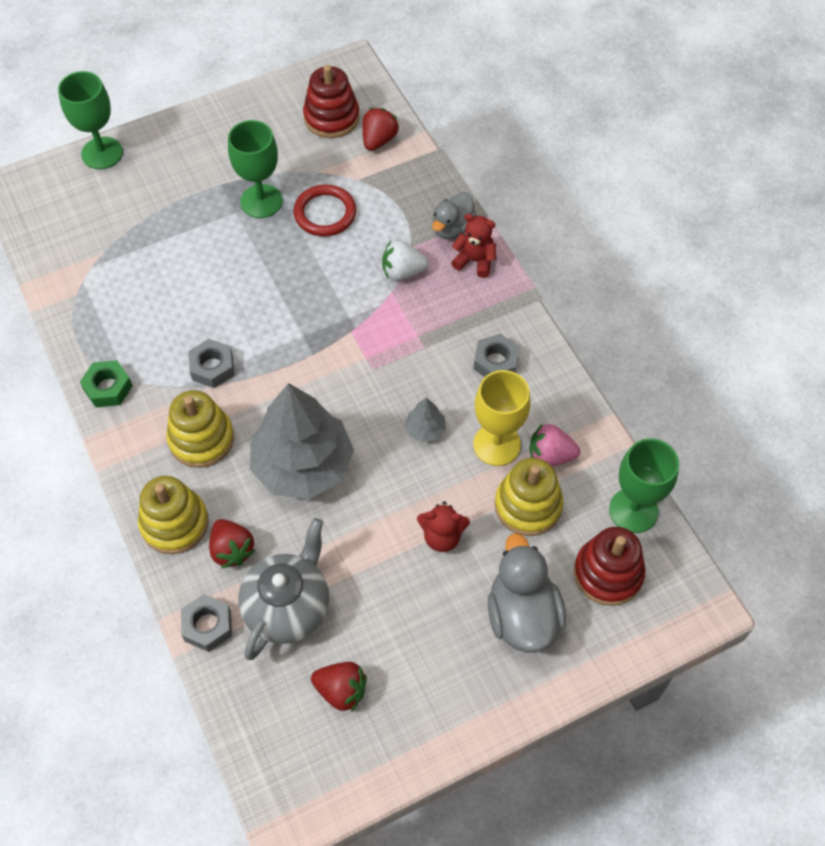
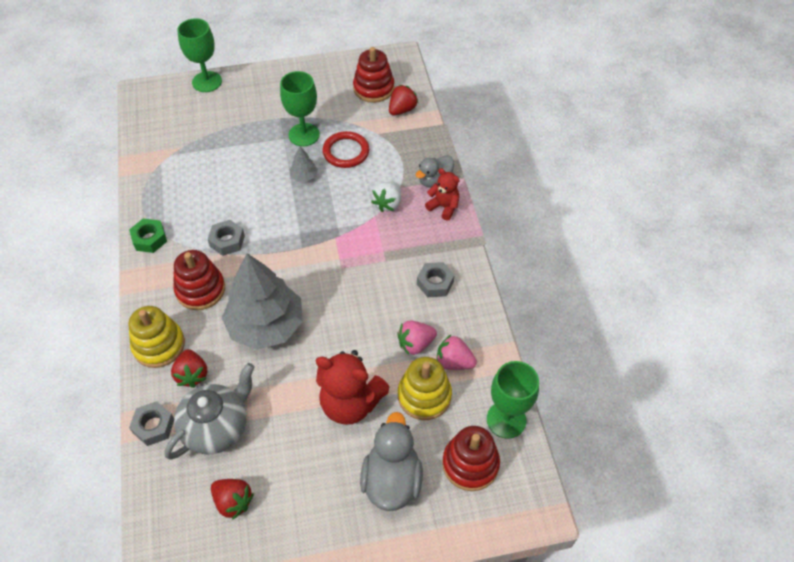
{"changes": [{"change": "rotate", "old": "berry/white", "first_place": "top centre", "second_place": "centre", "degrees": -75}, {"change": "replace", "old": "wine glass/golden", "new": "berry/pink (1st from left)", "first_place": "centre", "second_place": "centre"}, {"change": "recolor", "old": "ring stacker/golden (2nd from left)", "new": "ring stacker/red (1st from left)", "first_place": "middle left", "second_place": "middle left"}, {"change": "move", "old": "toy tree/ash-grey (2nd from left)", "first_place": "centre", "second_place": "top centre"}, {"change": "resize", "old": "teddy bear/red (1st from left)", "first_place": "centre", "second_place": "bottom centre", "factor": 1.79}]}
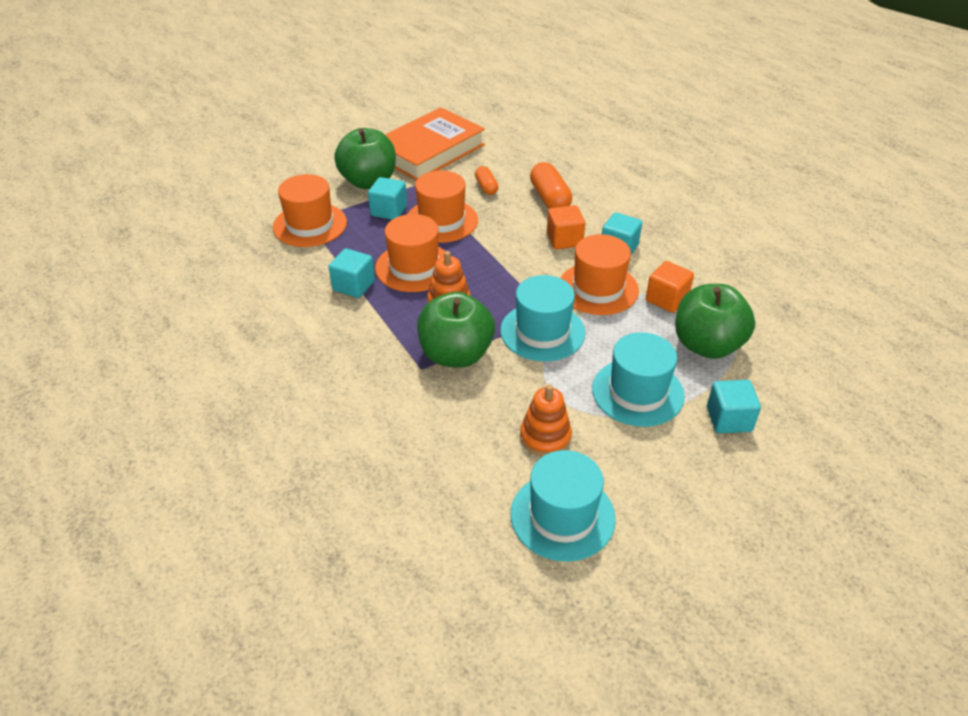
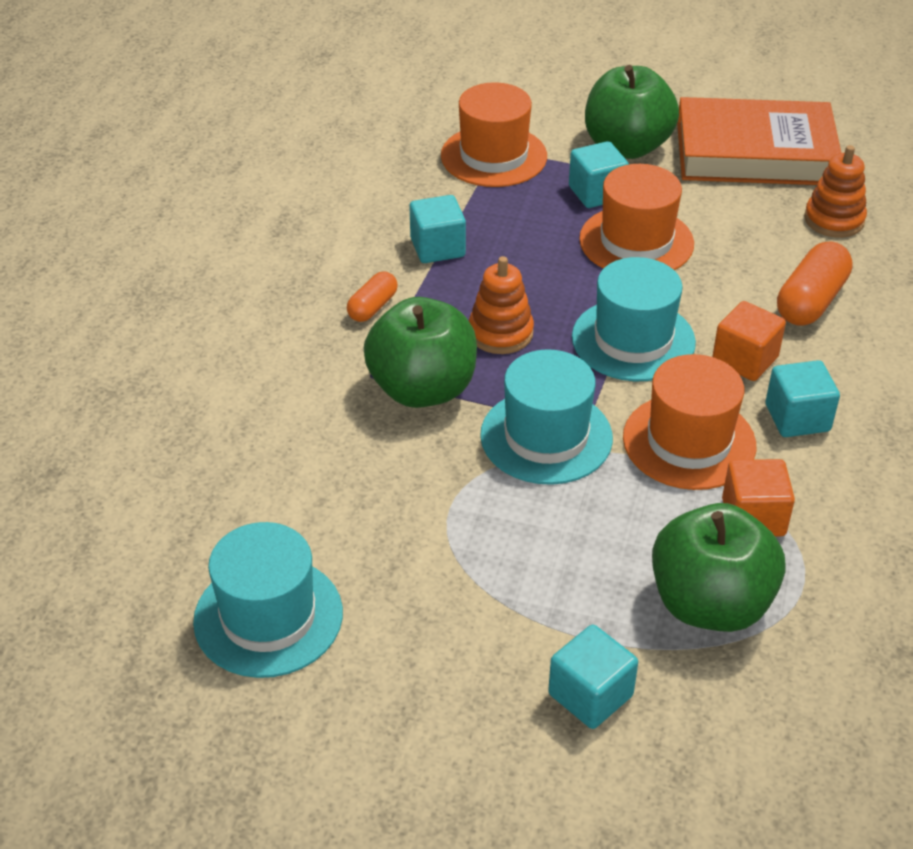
{"changes": [{"change": "move", "old": "pill shape/bright orange (1st from left)", "first_place": "top centre", "second_place": "centre"}, {"change": "delete", "old": "tall hat/bright orange (2nd from left)", "first_place": "centre"}, {"change": "move", "old": "tall hat/turquoise (3rd from left)", "first_place": "centre", "second_place": "middle right"}, {"change": "move", "old": "ring stacker/bright orange (2nd from left)", "first_place": "centre", "second_place": "top right"}]}
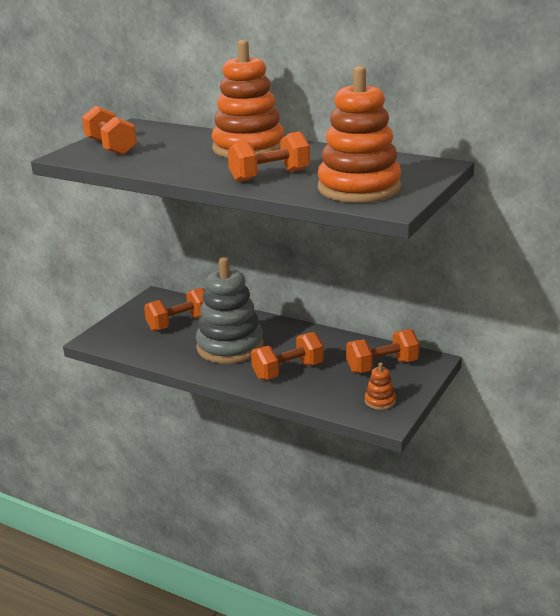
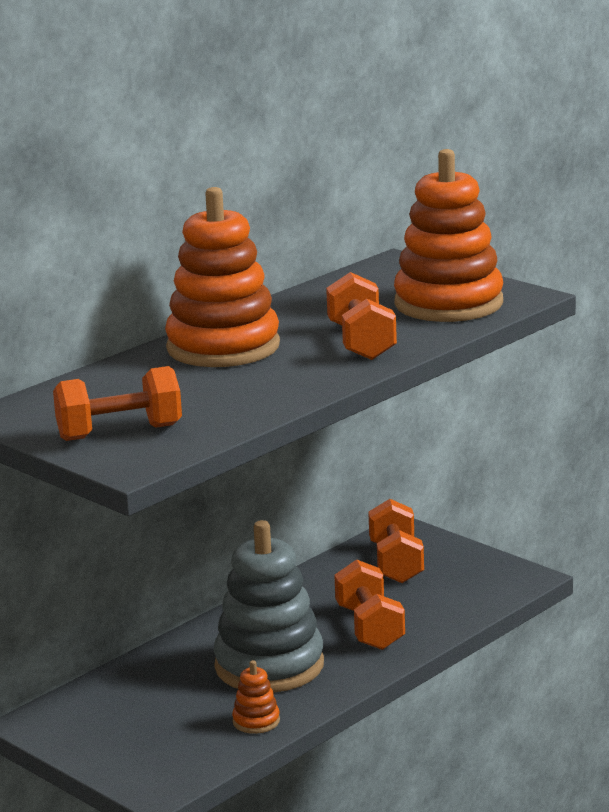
{"changes": [{"change": "delete", "old": "hand weight/bright orange (2nd from left)", "first_place": "middle left"}, {"change": "move", "old": "ring stacker/bright orange (3rd from left in the first image)", "new": "ring stacker/bright orange (2nd from left)", "first_place": "middle right", "second_place": "bottom centre"}]}
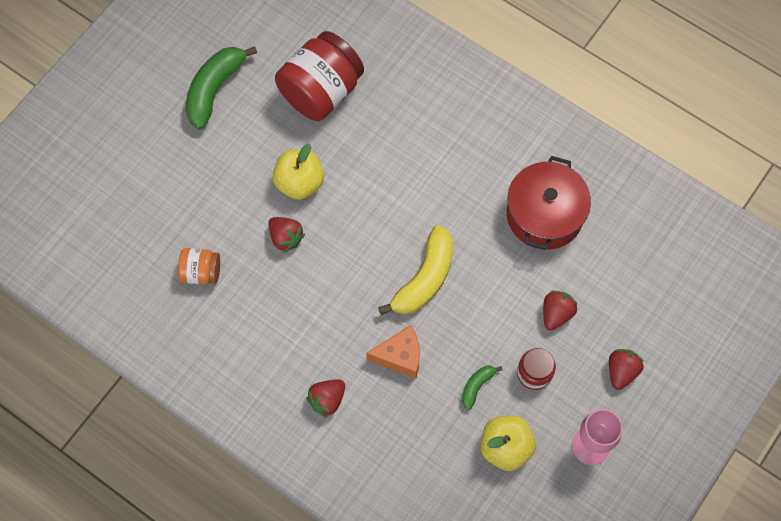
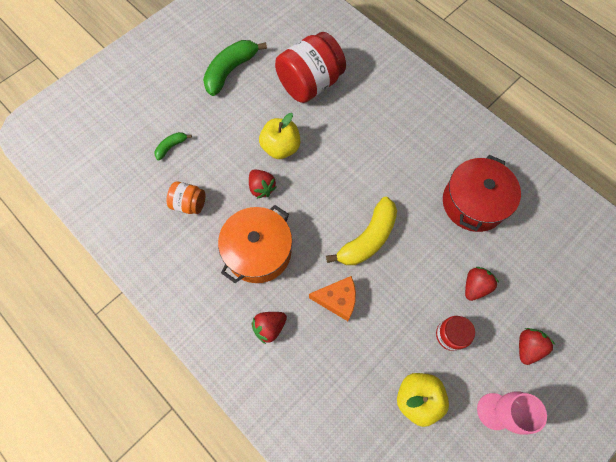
{"changes": [{"change": "move", "old": "banana/leaf-green (2nd from left in the first image)", "new": "banana/leaf-green (1st from left)", "first_place": "bottom centre", "second_place": "top left"}, {"change": "insert", "new": "cooking pot/bright orange", "second_place": "centre"}]}
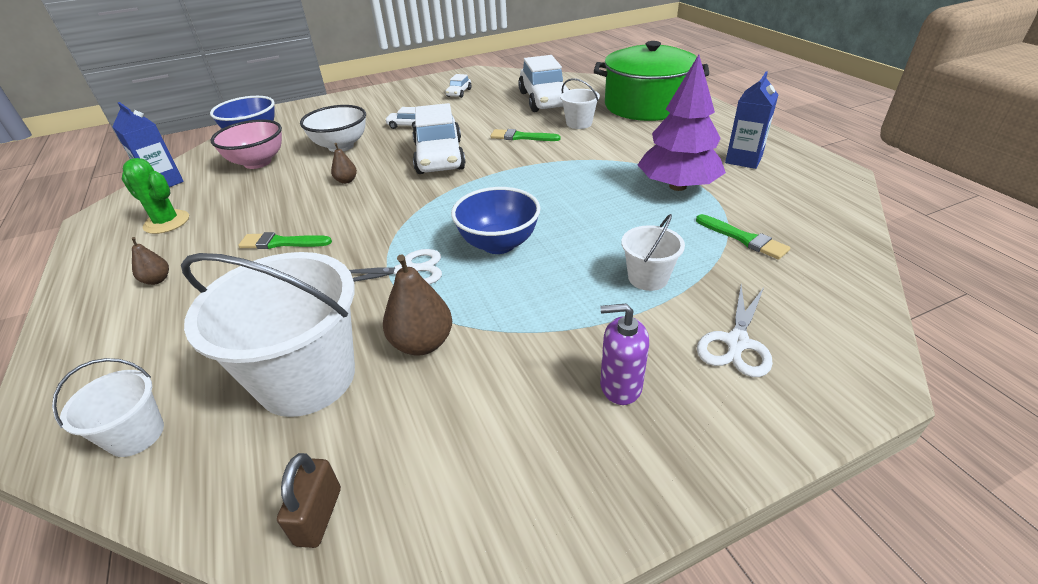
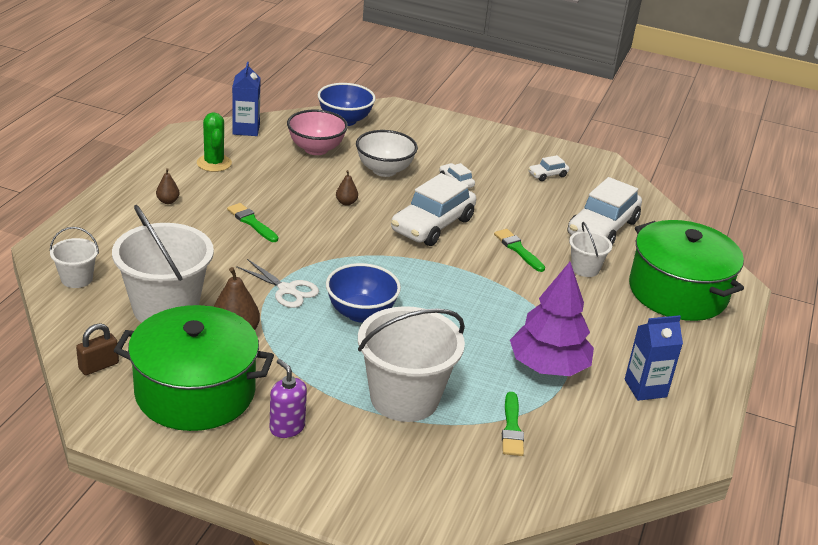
{"changes": [{"change": "resize", "old": "bucket/white (4th from left in the first image)", "first_place": "centre", "second_place": "bottom centre", "factor": 2.05}, {"change": "delete", "old": "pair of scissors/white (2nd from left)", "first_place": "middle right"}, {"change": "insert", "new": "cooking pot/leaf-green (1st from left)", "second_place": "bottom left"}]}
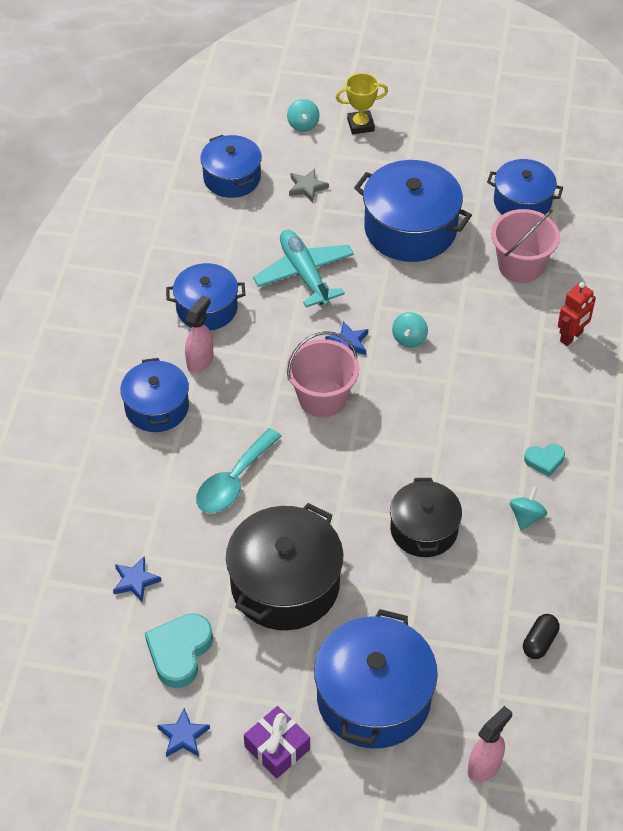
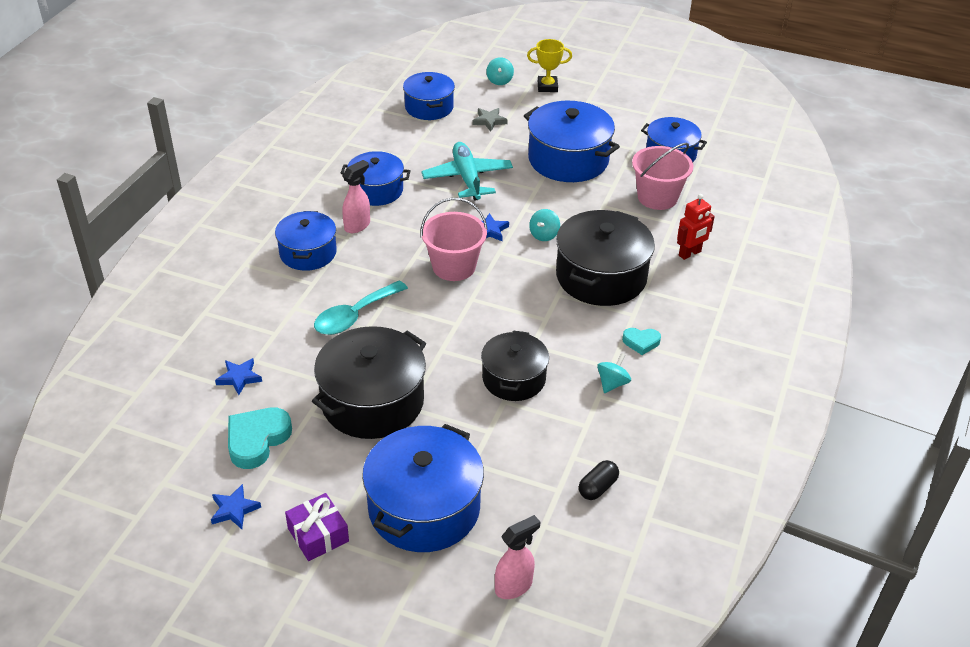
{"changes": [{"change": "insert", "new": "cooking pot/ebony (3rd from left)", "second_place": "centre"}]}
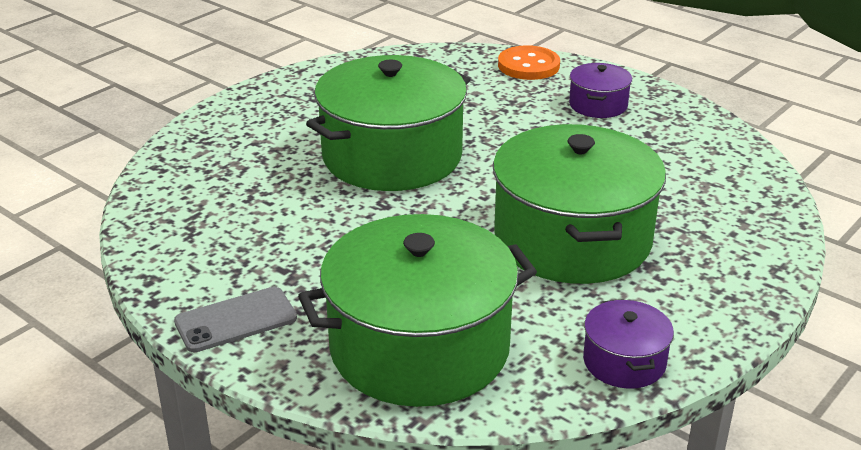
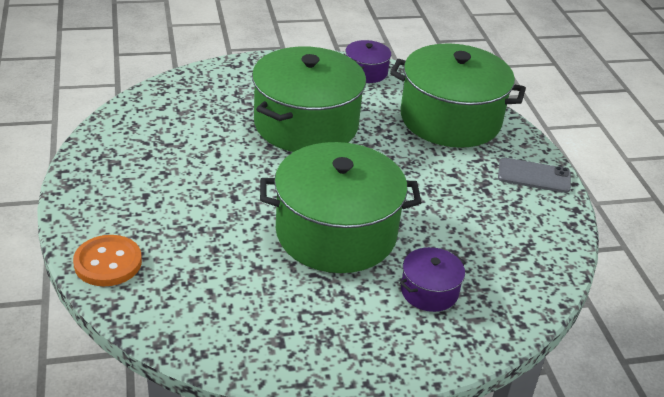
{"changes": [{"change": "move", "old": "cooking pot/purple (1st from left in the first image)", "new": "cooking pot/purple (2nd from left)", "first_place": "top right", "second_place": "bottom centre"}]}
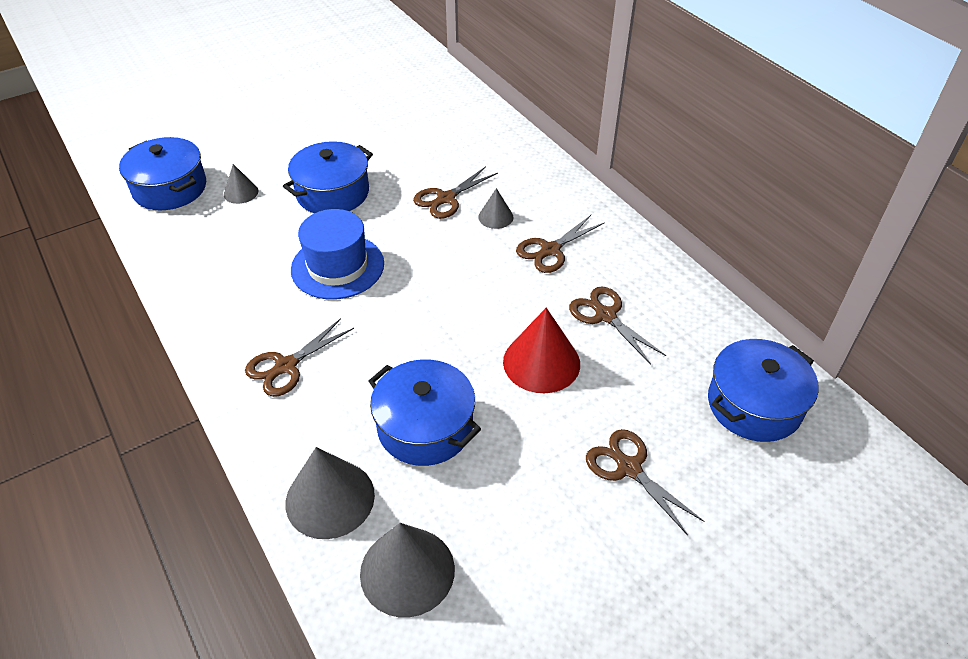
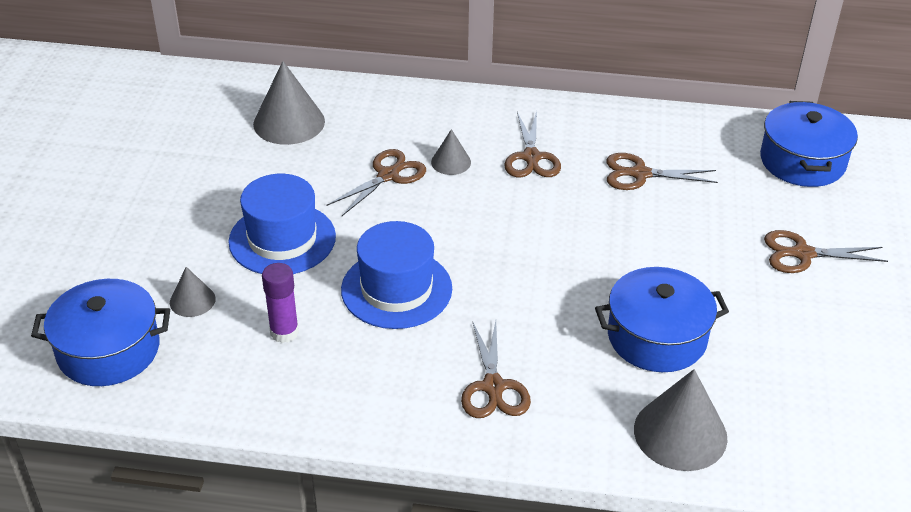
{"changes": [{"change": "replace", "old": "cooking pot/blue (2nd from left)", "new": "tall hat/blue (1st from left)", "first_place": "top centre", "second_place": "middle left"}, {"change": "rotate", "old": "pair of scissors/dark brown (2nd from left in the first image)", "first_place": "top centre", "second_place": "centre", "degrees": -135}, {"change": "delete", "old": "solid cone/red", "first_place": "centre"}, {"change": "move", "old": "solid cone/ash-grey (3rd from left in the first image)", "new": "solid cone/ash-grey (2nd from left)", "first_place": "bottom centre", "second_place": "top left"}, {"change": "insert", "new": "glue/purple", "second_place": "middle left"}]}
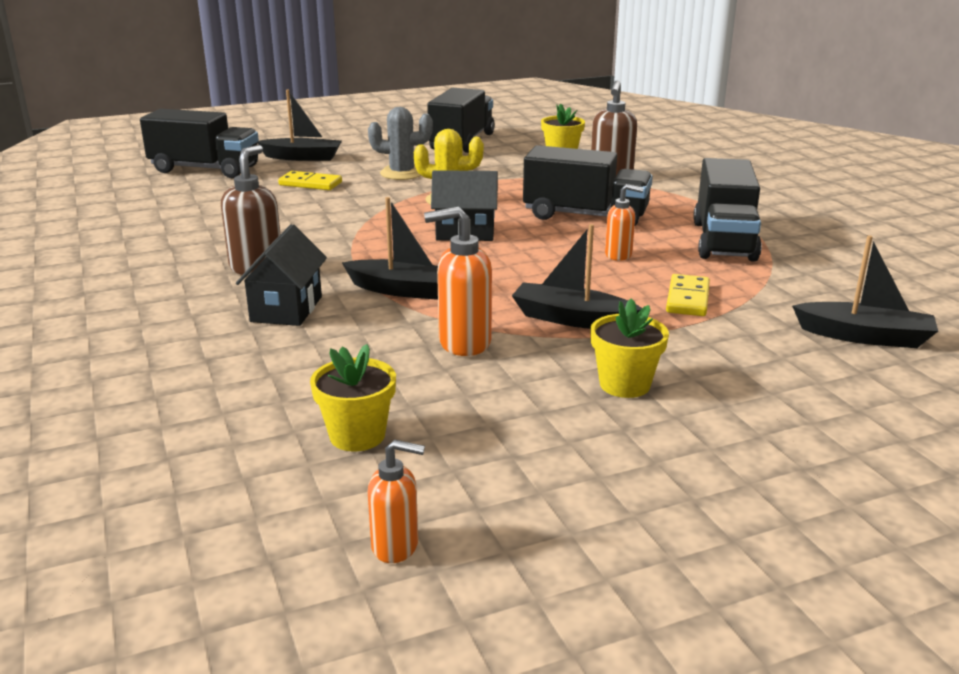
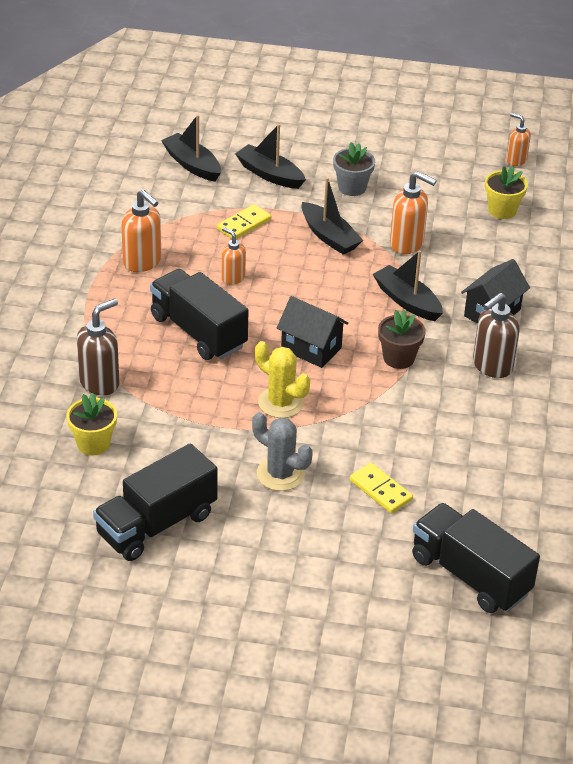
{"changes": [{"change": "move", "old": "toy boat/ebony (1st from left in the first image)", "new": "toy boat/ebony (2nd from left)", "first_place": "top left", "second_place": "top centre"}, {"change": "replace", "old": "truck/ebony (4th from left)", "new": "soap pump/bright orange (1st from left)", "first_place": "top right", "second_place": "top left"}, {"change": "recolor", "old": "flower pot/golden (3rd from left)", "new": "flower pot/ash-grey", "first_place": "centre", "second_place": "top centre"}, {"change": "insert", "new": "flower pot/dark brown", "second_place": "middle right"}]}
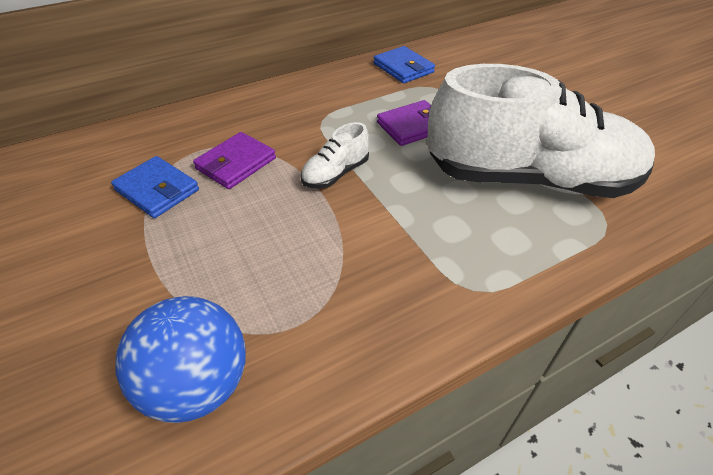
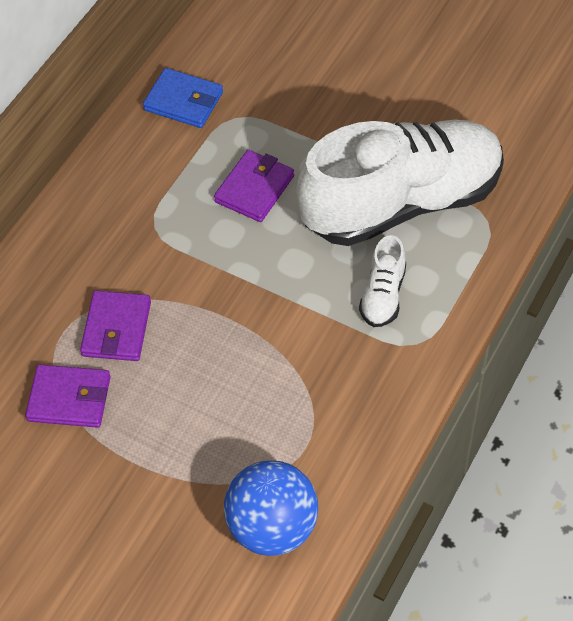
{"changes": [{"change": "move", "old": "sneaker/white (1st from left)", "first_place": "top centre", "second_place": "middle right"}, {"change": "recolor", "old": "wallet/blue (1st from left)", "new": "wallet/purple (1st from left)", "first_place": "middle left", "second_place": "middle left"}]}
